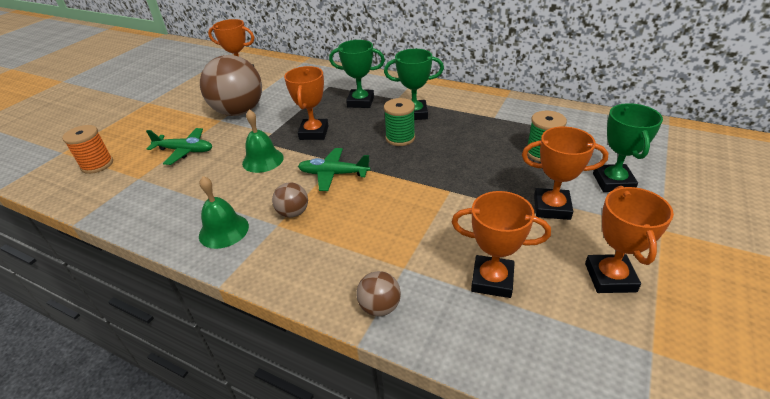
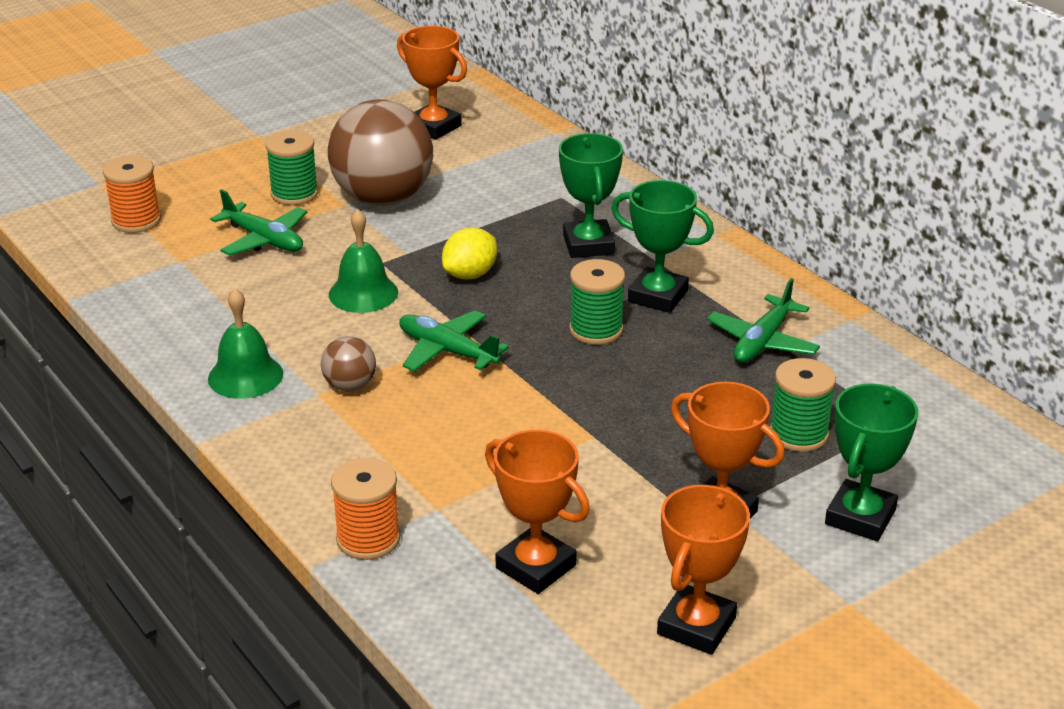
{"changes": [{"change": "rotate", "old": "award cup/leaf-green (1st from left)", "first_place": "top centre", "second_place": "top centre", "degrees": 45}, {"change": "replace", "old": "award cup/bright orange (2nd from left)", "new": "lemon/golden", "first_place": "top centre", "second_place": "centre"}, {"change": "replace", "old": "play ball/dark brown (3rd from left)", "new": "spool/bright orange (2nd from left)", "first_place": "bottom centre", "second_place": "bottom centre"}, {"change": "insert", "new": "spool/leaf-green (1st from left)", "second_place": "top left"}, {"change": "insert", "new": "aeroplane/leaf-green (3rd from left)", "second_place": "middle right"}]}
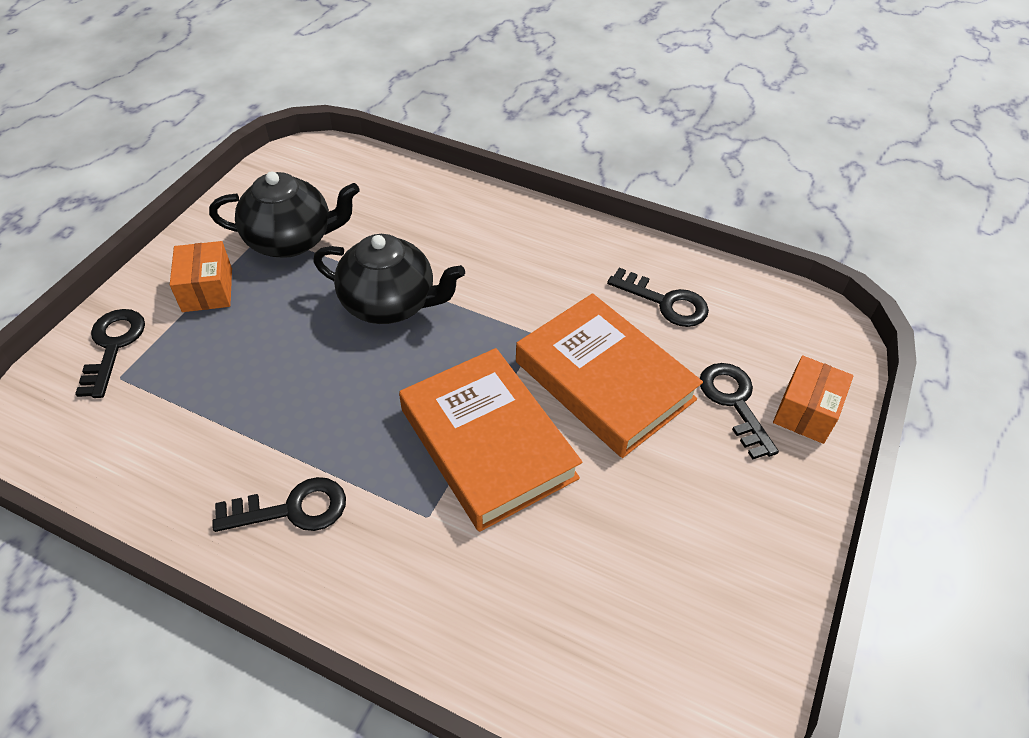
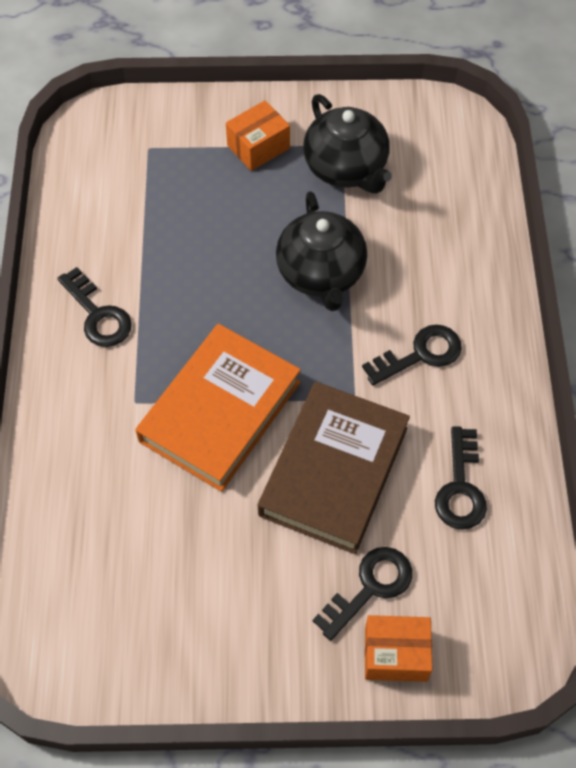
{"changes": [{"change": "recolor", "old": "hardcover/bright orange (2nd from left)", "new": "hardcover/dark brown", "first_place": "centre", "second_place": "centre"}, {"change": "move", "old": "door key/ebony (1st from left in the first image)", "new": "door key/ebony (3rd from left)", "first_place": "middle left", "second_place": "middle right"}]}
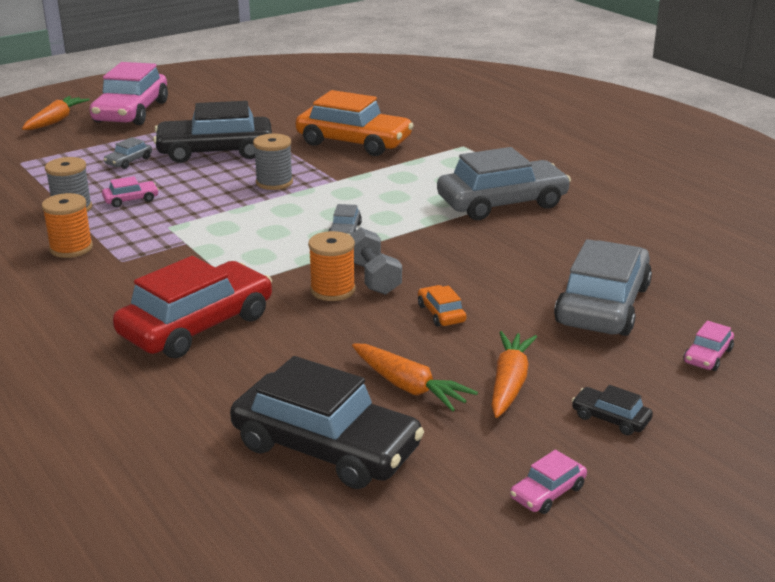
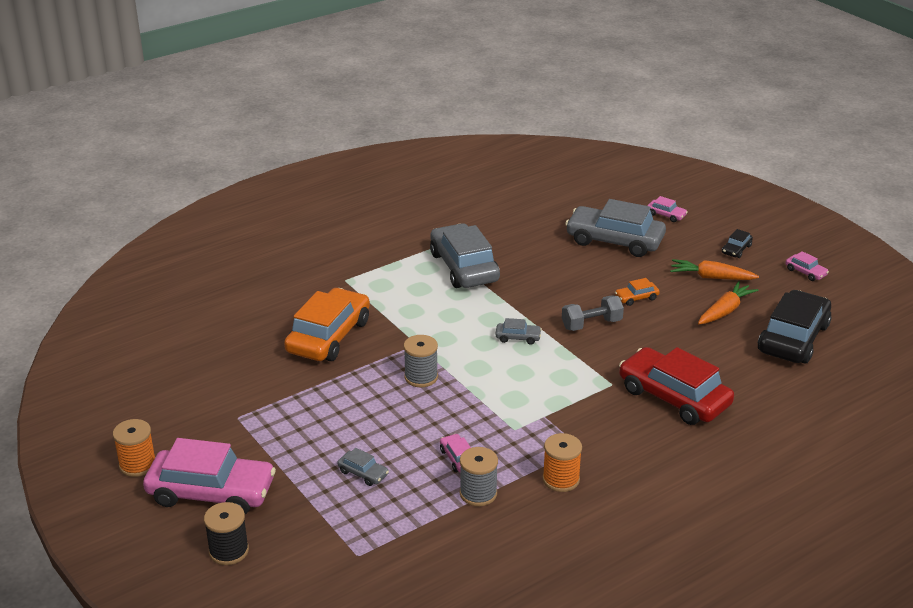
{"changes": [{"change": "replace", "old": "root vegetable/bright orange (1st from left)", "new": "spool/ebony", "first_place": "top left", "second_place": "bottom left"}, {"change": "delete", "old": "automobile/ebony (1st from left)", "first_place": "top left"}, {"change": "move", "old": "spool/bright orange (2nd from left in the first image)", "new": "spool/bright orange (1st from left)", "first_place": "centre", "second_place": "bottom left"}]}
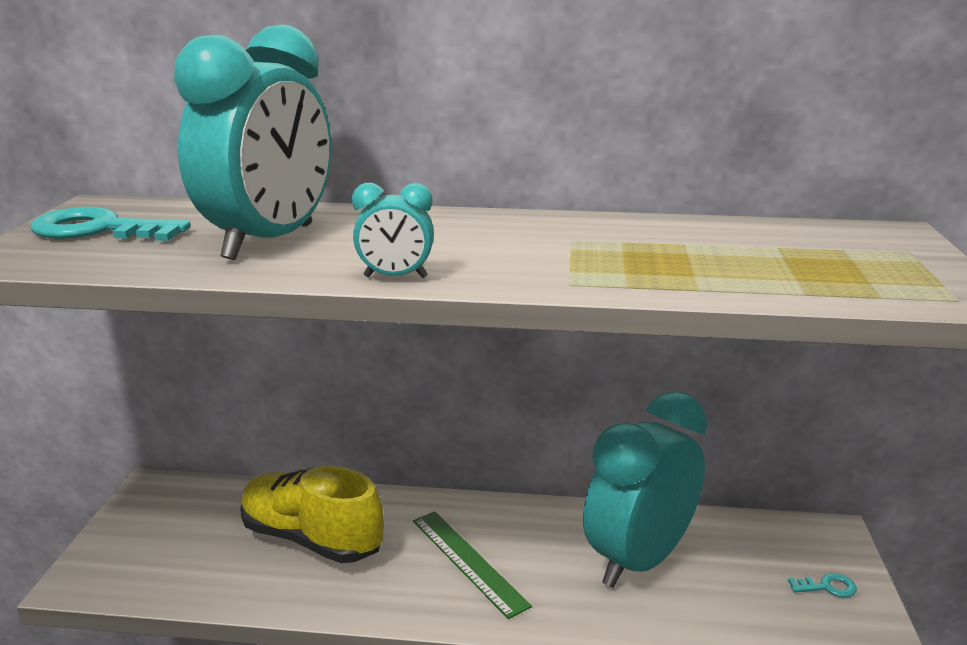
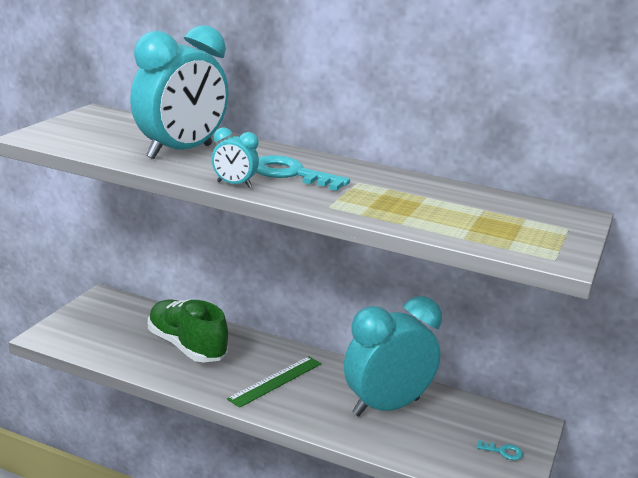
{"changes": [{"change": "move", "old": "door key/turquoise (1st from left)", "first_place": "middle left", "second_place": "centre"}, {"change": "recolor", "old": "sneaker/golden", "new": "sneaker/leaf-green", "first_place": "bottom left", "second_place": "bottom left"}, {"change": "rotate", "old": "straightedge/leaf-green", "first_place": "bottom centre", "second_place": "bottom centre", "degrees": 60}]}
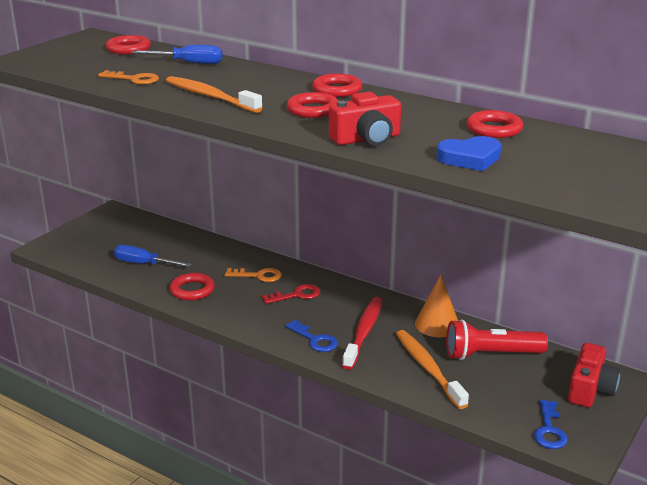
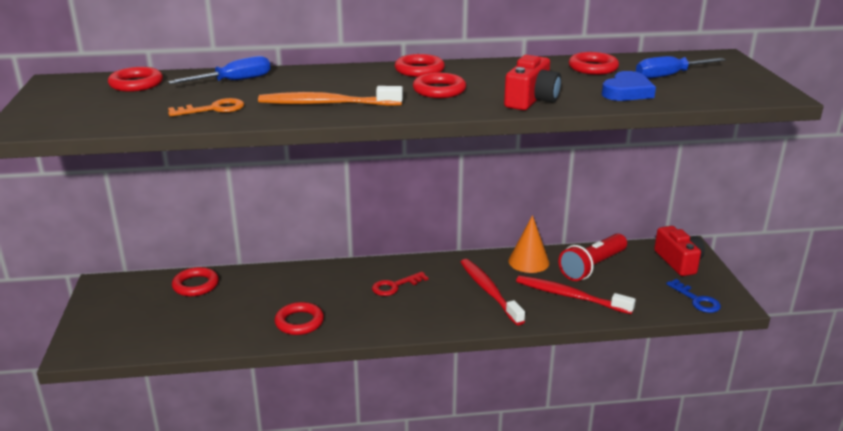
{"changes": [{"change": "move", "old": "flat screwdriver/blue (1st from left in the first image)", "new": "flat screwdriver/blue (2nd from left)", "first_place": "middle left", "second_place": "top right"}, {"change": "delete", "old": "door key/bright orange (2nd from left)", "first_place": "centre"}, {"change": "rotate", "old": "door key/red", "first_place": "centre", "second_place": "centre", "degrees": -150}, {"change": "delete", "old": "door key/blue (1st from left)", "first_place": "bottom centre"}, {"change": "recolor", "old": "tooth brush/bright orange (2nd from left)", "new": "tooth brush/red (2nd from left)", "first_place": "bottom right", "second_place": "bottom right"}, {"change": "insert", "new": "torus/red (2nd from left)", "second_place": "middle left"}]}
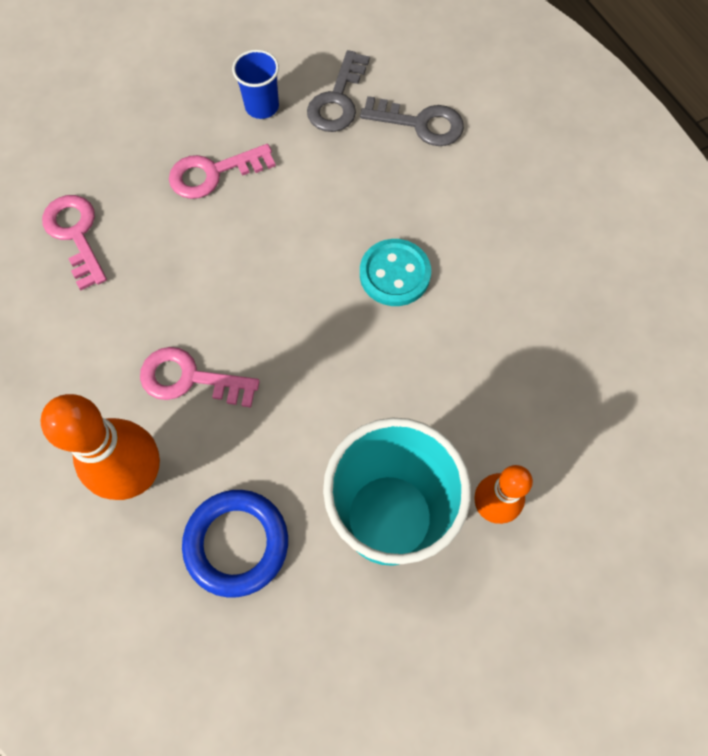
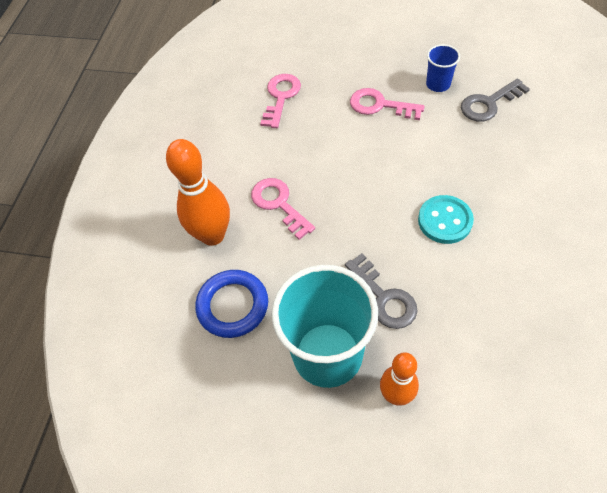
{"changes": [{"change": "move", "old": "door key/ash-grey (2nd from left in the first image)", "new": "door key/ash-grey (1st from left)", "first_place": "top centre", "second_place": "centre"}]}
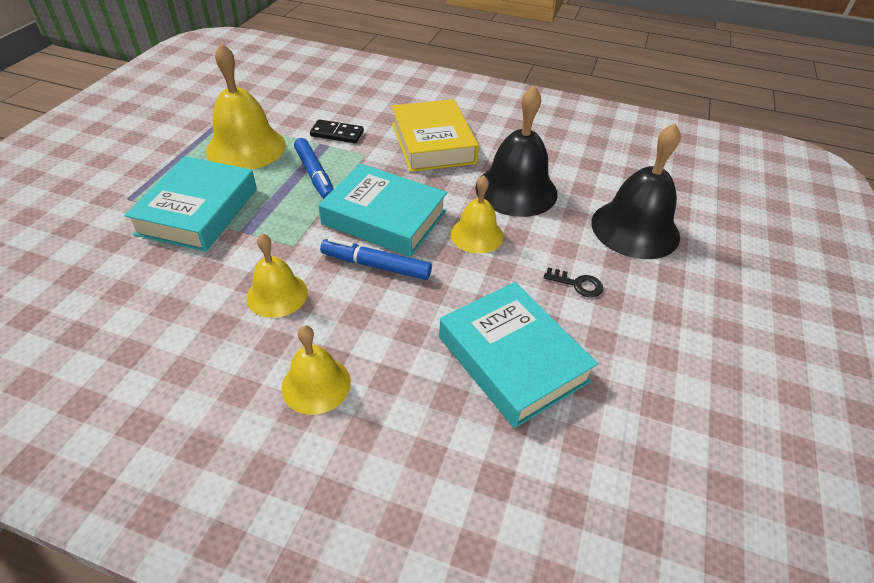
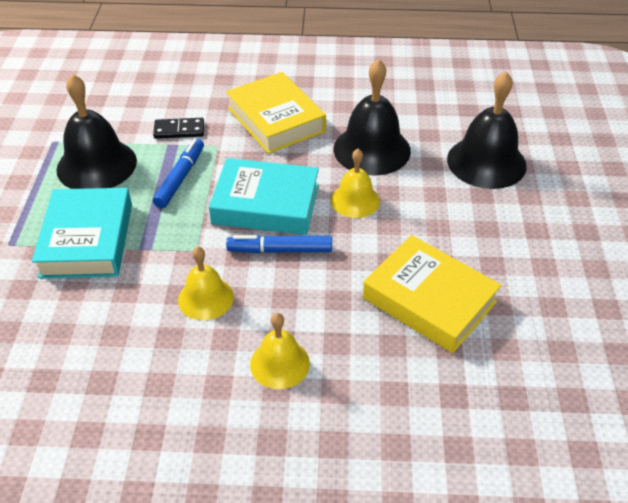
{"changes": [{"change": "recolor", "old": "bell/golden (1st from left)", "new": "bell/ebony (1st from left)", "first_place": "top left", "second_place": "top left"}, {"change": "rotate", "old": "marker/blue (1st from left)", "first_place": "top centre", "second_place": "middle left", "degrees": -120}, {"change": "delete", "old": "door key/ebony", "first_place": "centre"}, {"change": "recolor", "old": "hardcover/turquoise (3rd from left)", "new": "hardcover/golden (2nd from left)", "first_place": "centre", "second_place": "middle right"}]}
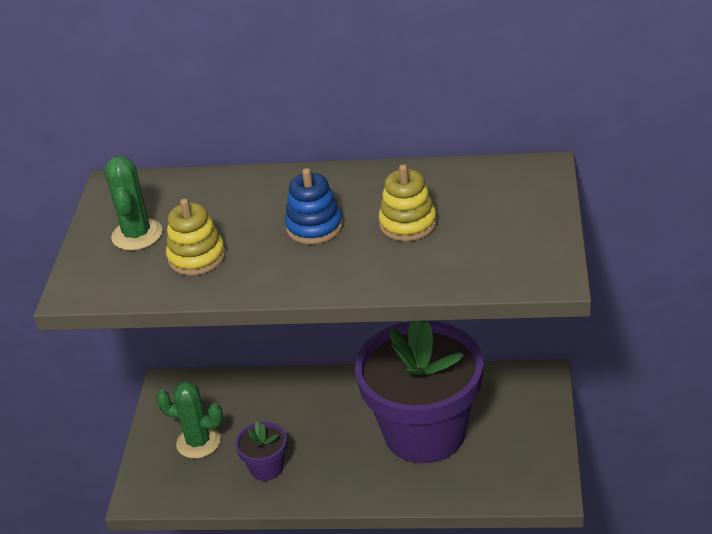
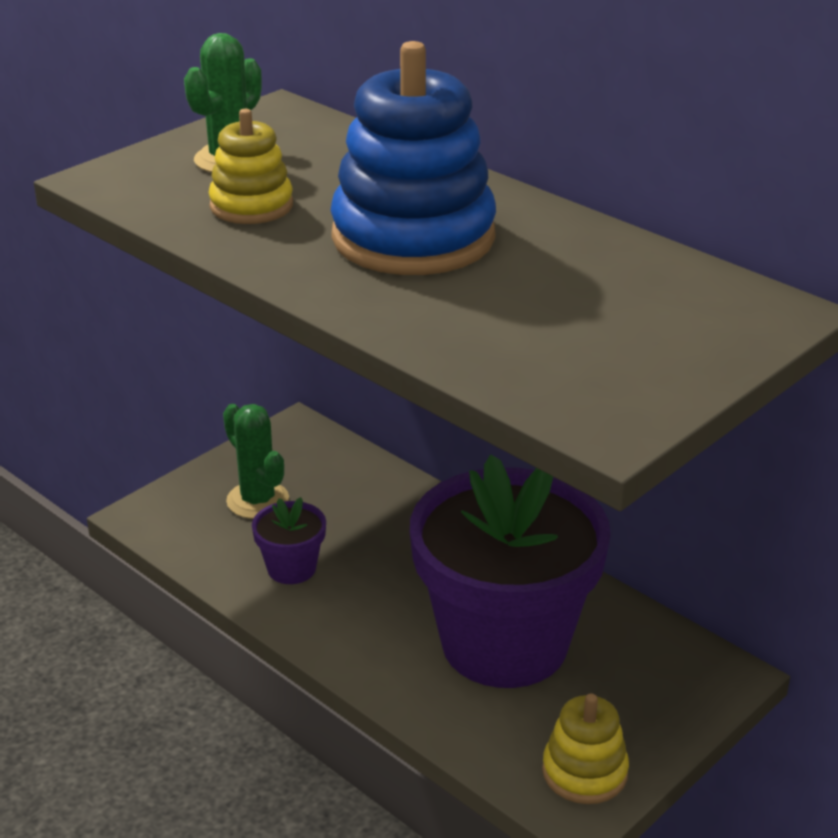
{"changes": [{"change": "move", "old": "ring stacker/golden (2nd from left)", "first_place": "centre", "second_place": "bottom right"}, {"change": "resize", "old": "ring stacker/blue", "first_place": "centre", "second_place": "top centre", "factor": 1.89}]}
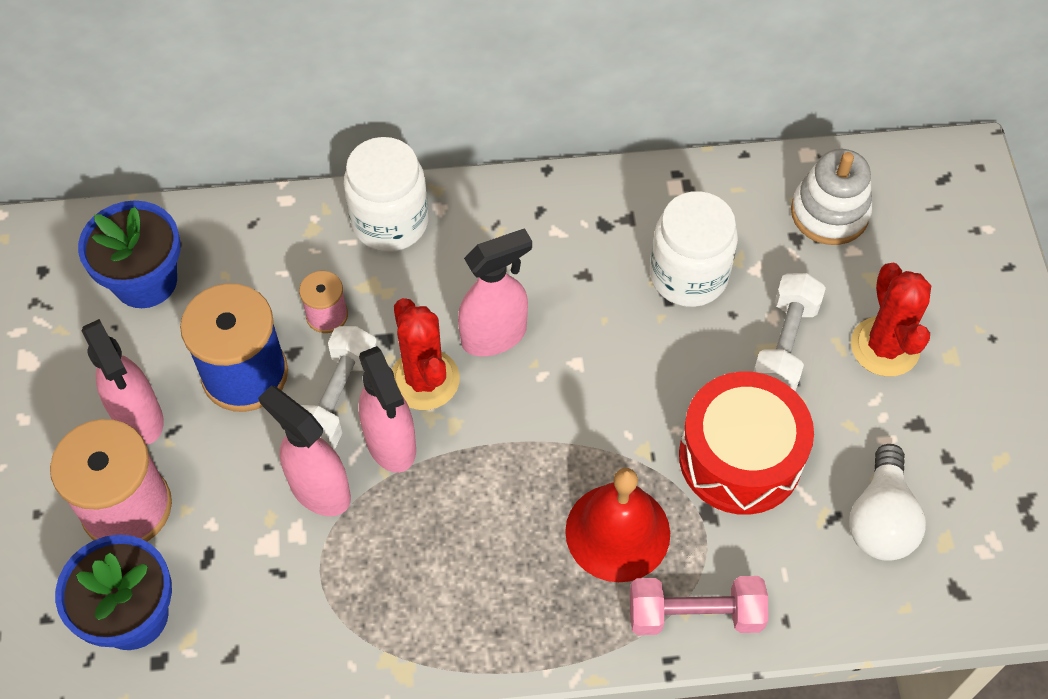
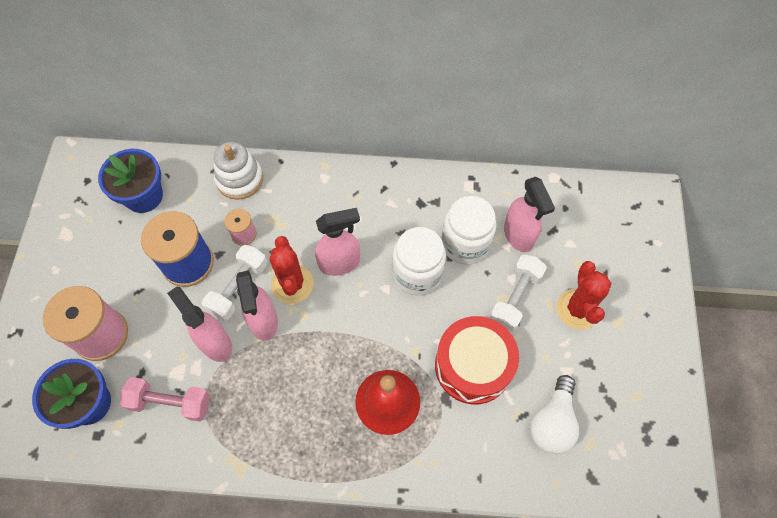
{"changes": [{"change": "move", "old": "preserve jar/white (1st from left)", "first_place": "top centre", "second_place": "centre"}, {"change": "move", "old": "ring stacker/white", "first_place": "top right", "second_place": "top left"}, {"change": "move", "old": "spray bottle/pink (1st from left in the first image)", "new": "spray bottle/pink (4th from left)", "first_place": "middle left", "second_place": "middle right"}, {"change": "move", "old": "hand weight/pink", "first_place": "bottom right", "second_place": "bottom left"}]}
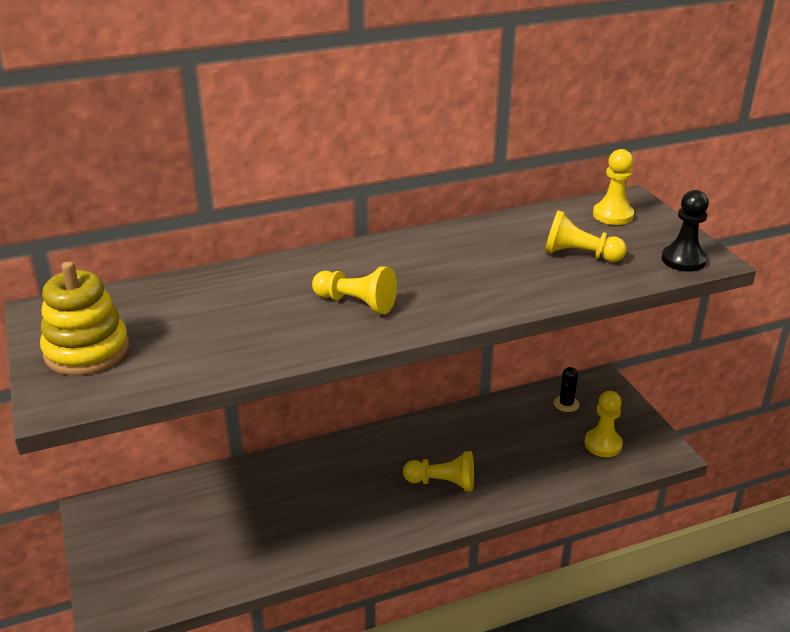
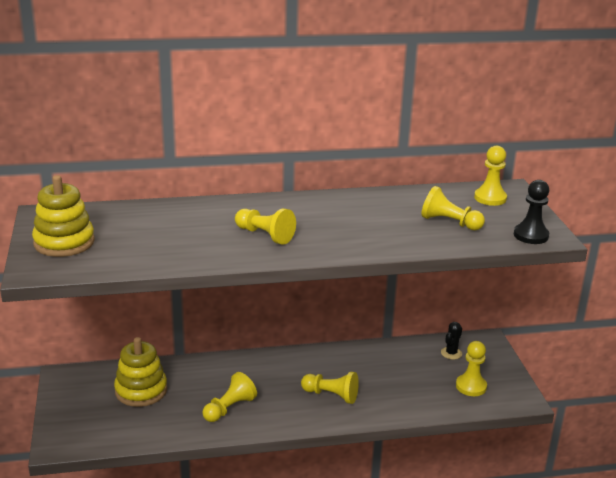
{"changes": [{"change": "insert", "new": "ring stacker/golden (2nd from left)", "second_place": "bottom left"}, {"change": "insert", "new": "pawn/golden (1st from left)", "second_place": "bottom centre"}]}
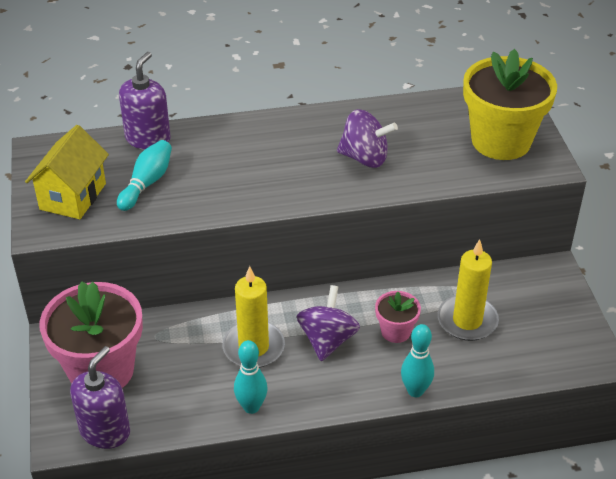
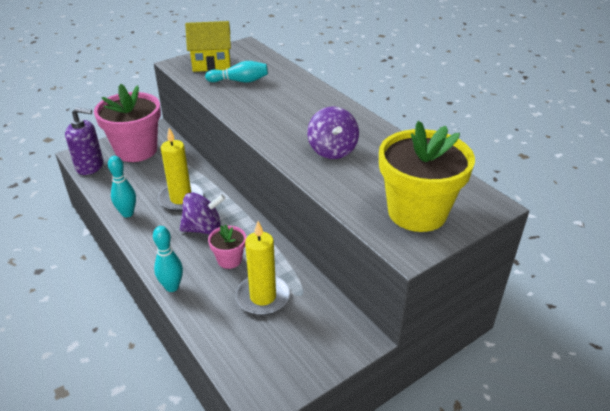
{"changes": [{"change": "delete", "old": "soap pump/purple (2nd from left)", "first_place": "top left"}]}
